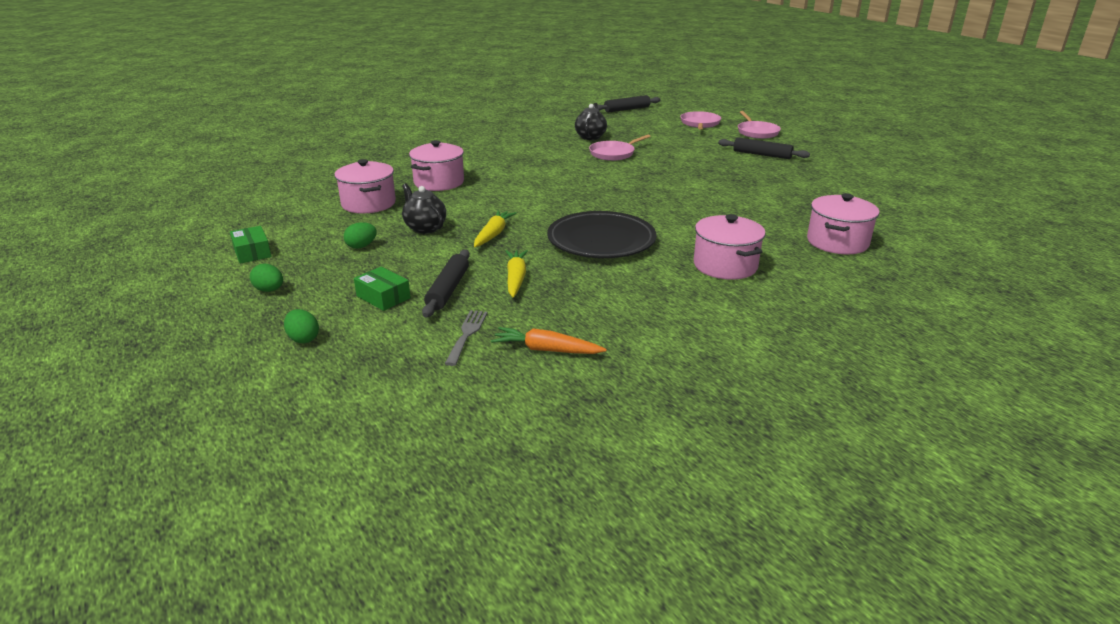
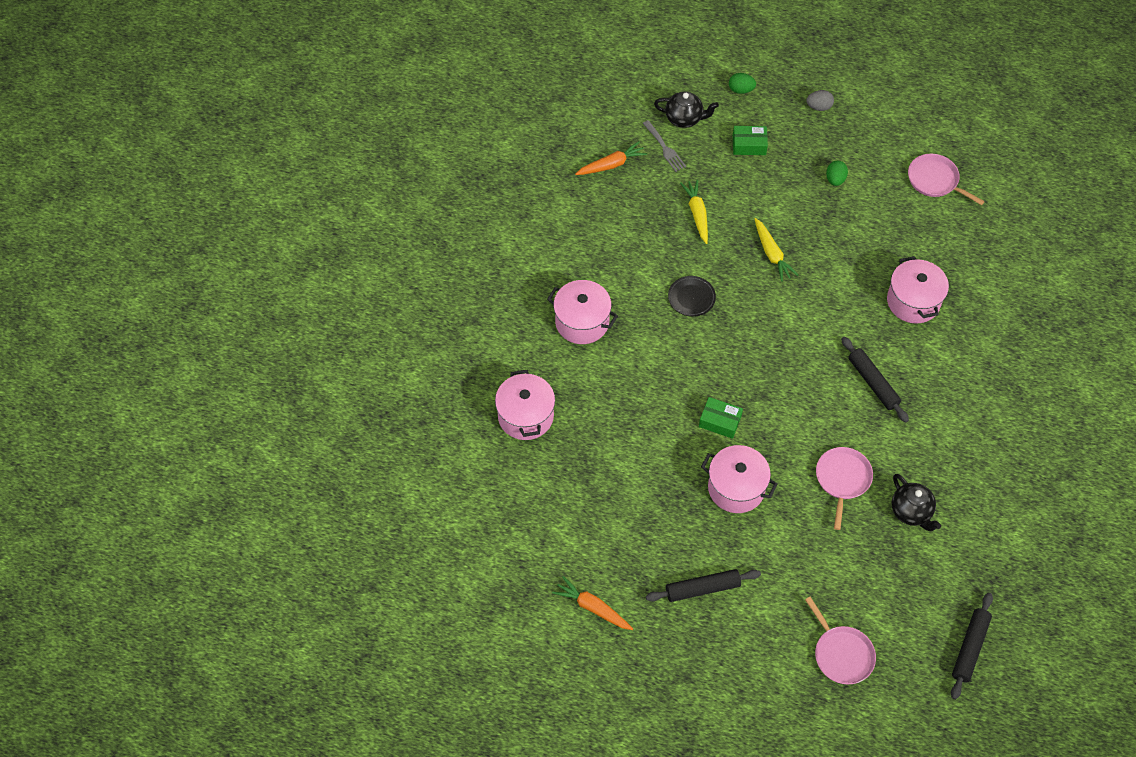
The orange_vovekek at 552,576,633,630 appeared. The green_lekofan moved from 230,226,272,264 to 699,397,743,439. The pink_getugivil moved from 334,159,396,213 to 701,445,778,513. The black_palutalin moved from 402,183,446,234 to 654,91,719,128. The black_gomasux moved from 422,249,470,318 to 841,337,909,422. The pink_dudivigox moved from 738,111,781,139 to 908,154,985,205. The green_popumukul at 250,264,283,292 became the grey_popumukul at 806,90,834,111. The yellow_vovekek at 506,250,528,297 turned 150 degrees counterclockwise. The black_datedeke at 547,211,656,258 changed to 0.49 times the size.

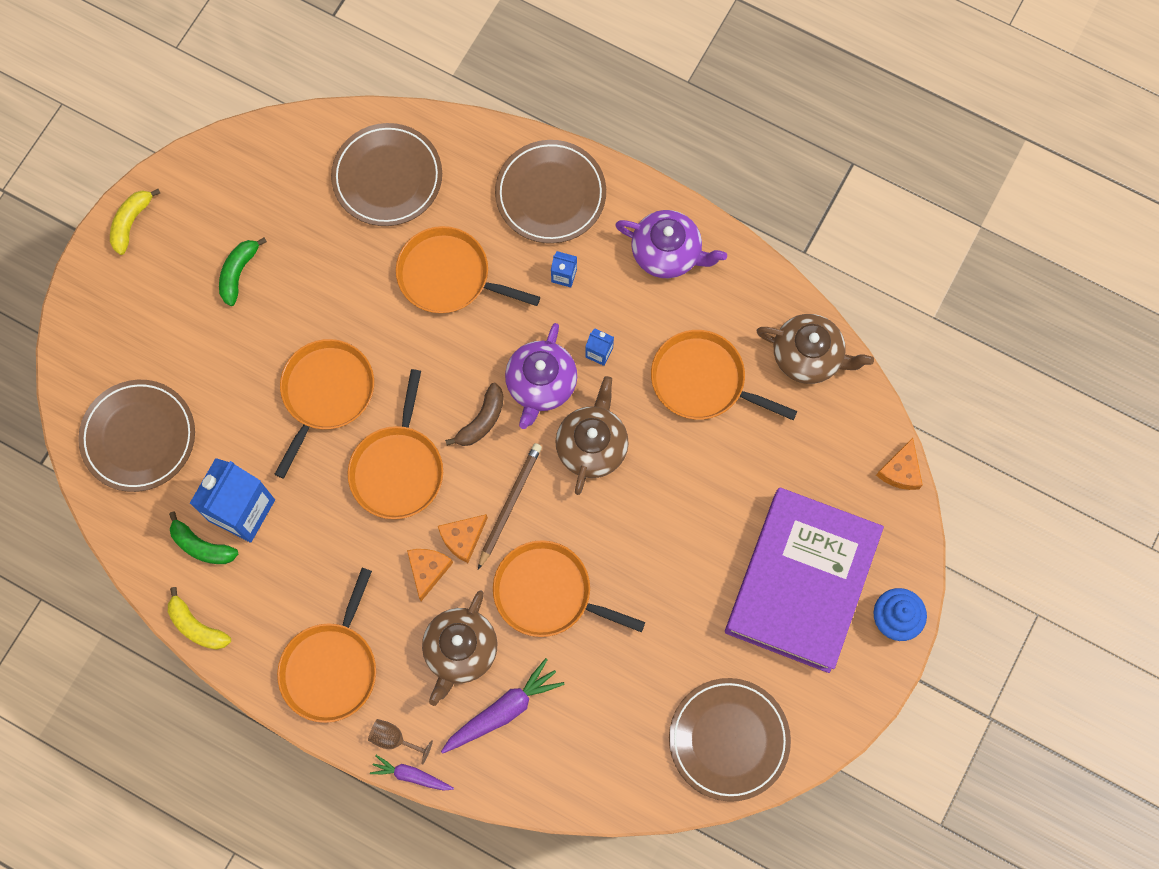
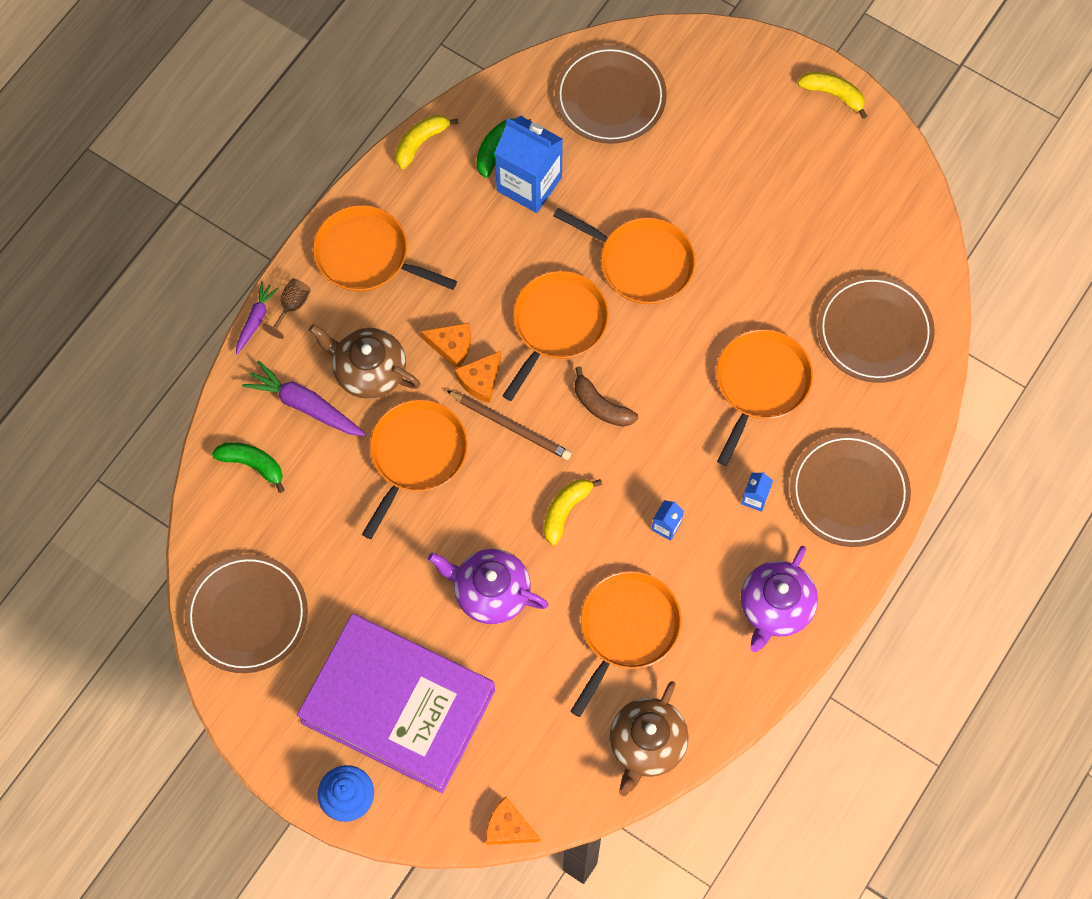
The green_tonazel moved from 219,238,267,306 to 212,442,285,493. The purple_palutalin moved from 505,323,577,429 to 428,549,548,624. The brown_palutalin at 556,376,629,495 was replaced by the yellow_tonazel at 544,479,602,545. The orange_dudivigox at 348,369,443,519 turned 105 degrees clockwise. The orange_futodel at 438,514,488,563 turned 105 degrees counterclockwise. The purple_vovekek at 441,658,565,754 turned 150 degrees clockwise.

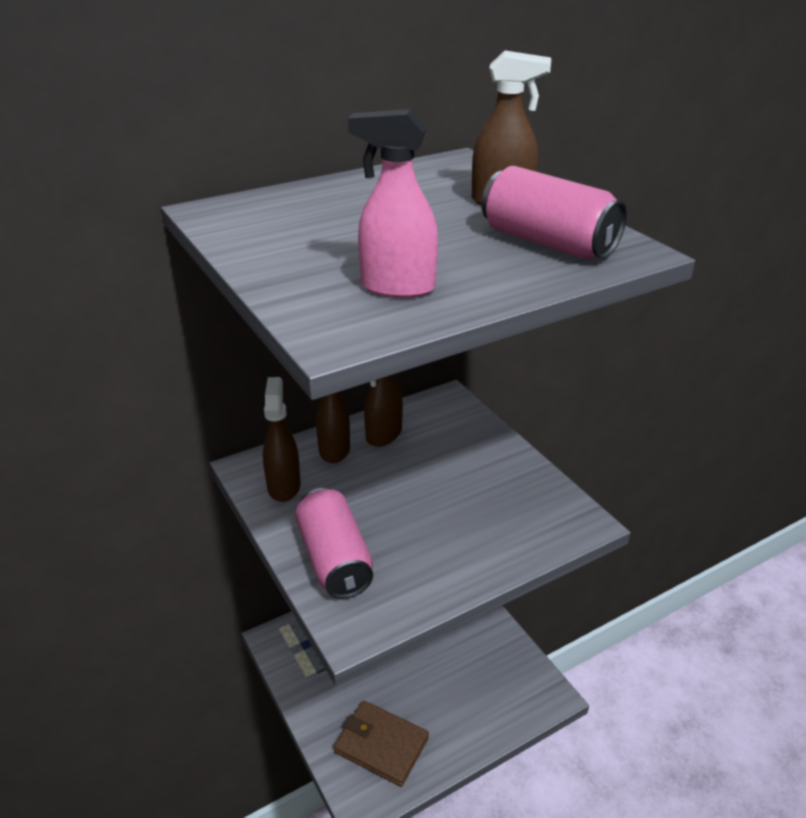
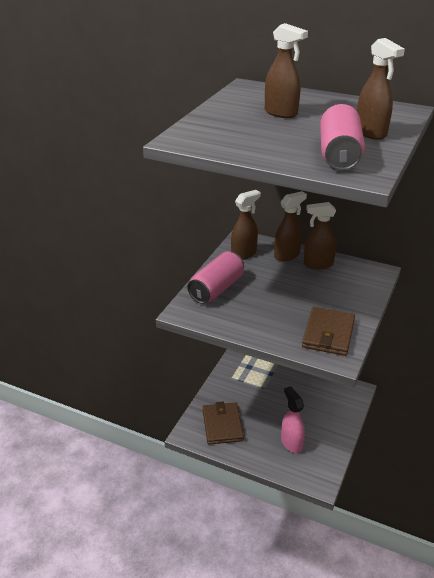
The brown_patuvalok at 265,23,308,118 appeared. The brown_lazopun at 302,307,355,356 appeared. The pink_patuvalok moved from 348,109,438,298 to 281,386,305,453.

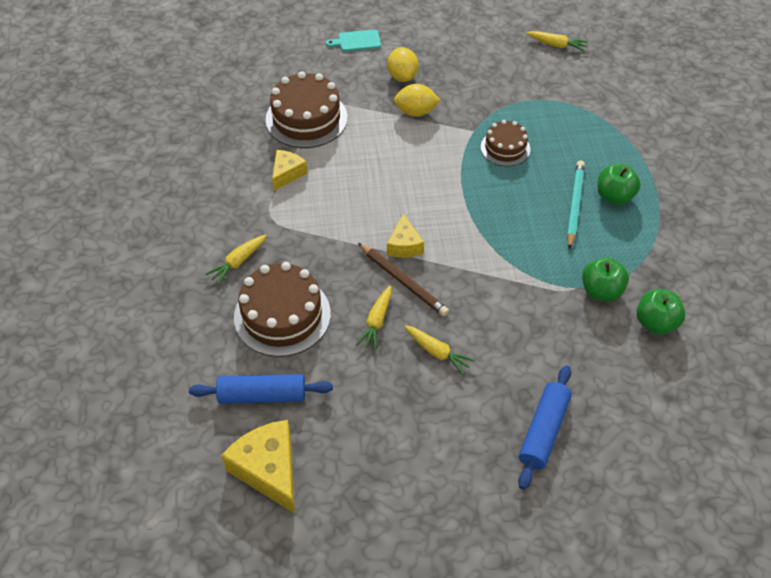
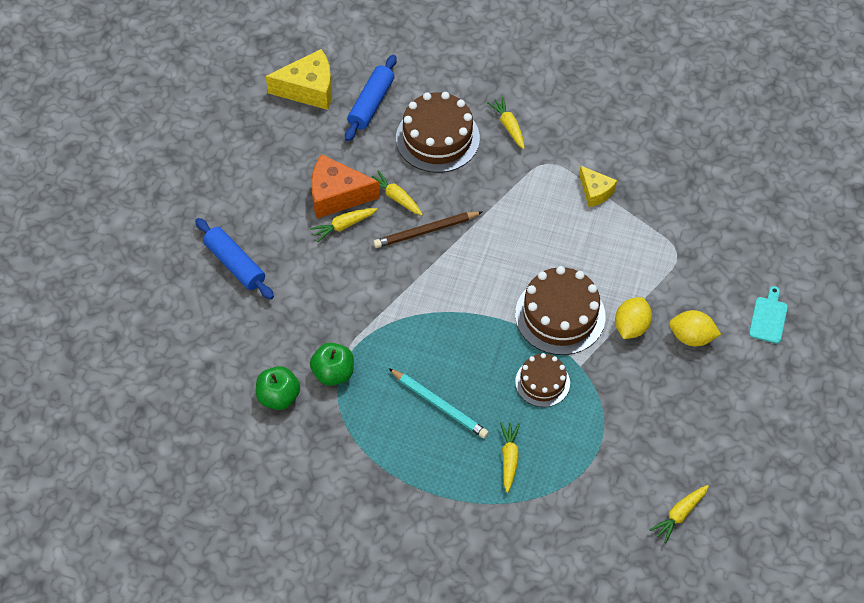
The yellow_futodel at 387,214,424,258 disappeared. The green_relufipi at 597,164,641,205 disappeared. The orange_futodel at 311,154,380,219 appeared. The yellow_vovekek at 500,422,520,493 appeared. The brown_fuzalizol moved from 266,71,347,148 to 515,266,606,355.

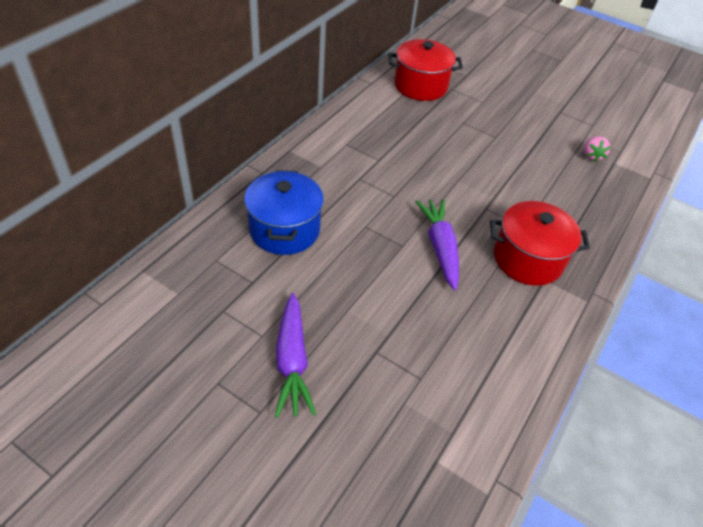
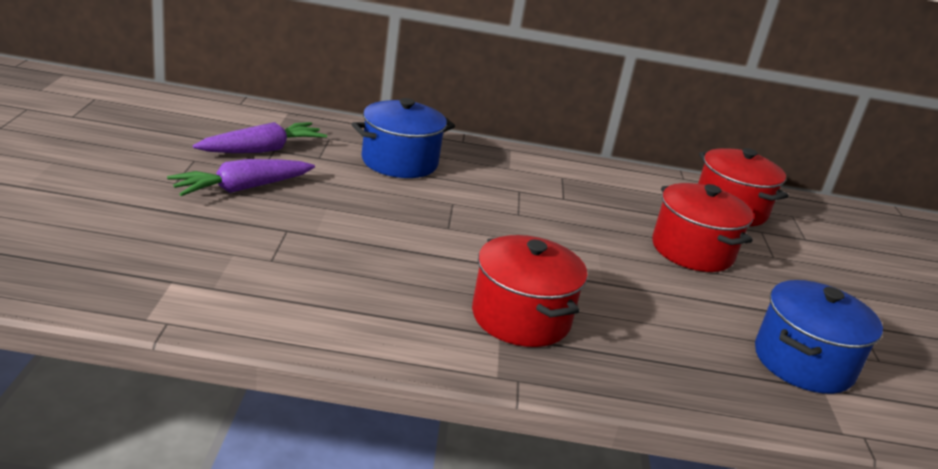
The red_getugivil at 652,183,753,272 appeared. The purple_vovekek moved from 415,199,459,290 to 193,122,327,153. The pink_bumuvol at 584,136,611,162 was replaced by the blue_getugivil at 755,280,883,394.

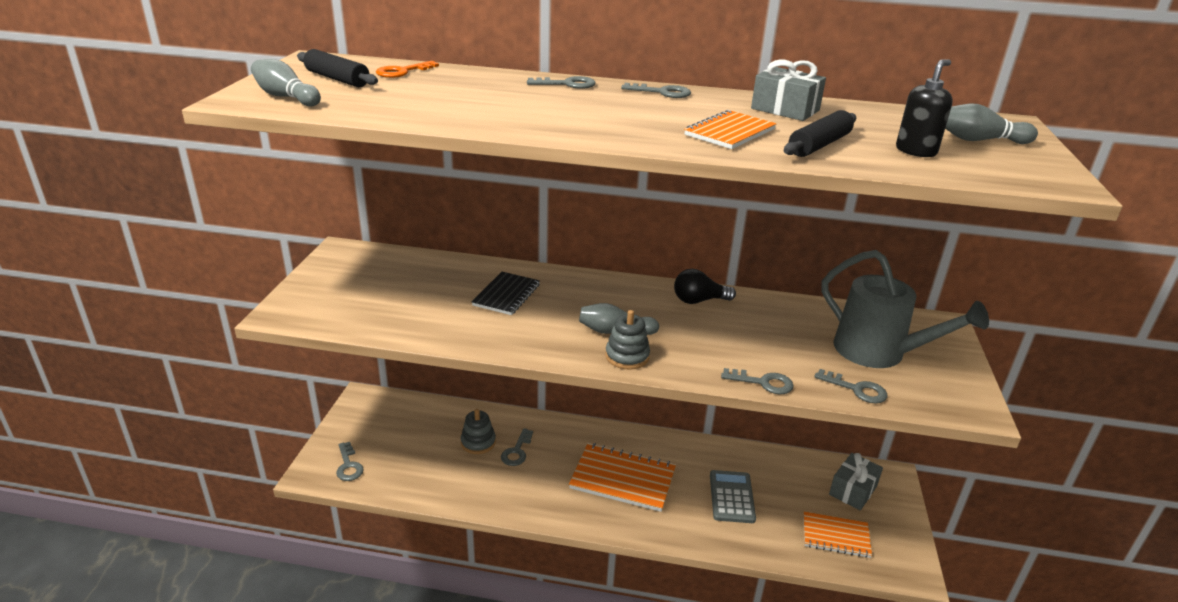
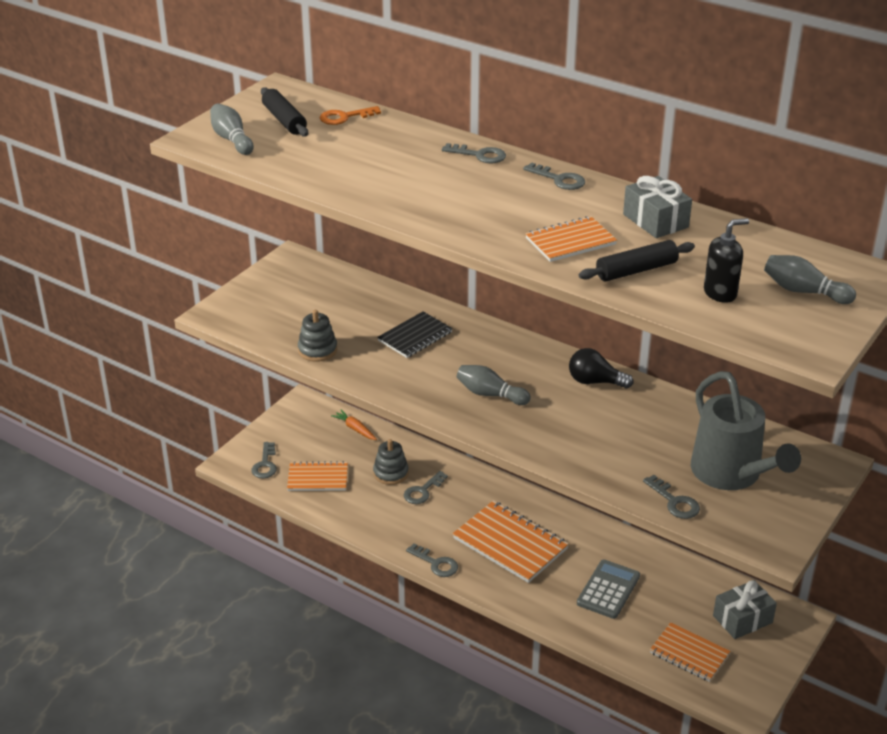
The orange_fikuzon at 287,461,348,491 appeared. The orange_vovekek at 331,410,377,440 appeared. The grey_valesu moved from 605,310,650,370 to 298,310,337,362. The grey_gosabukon moved from 721,368,794,394 to 406,544,458,577.

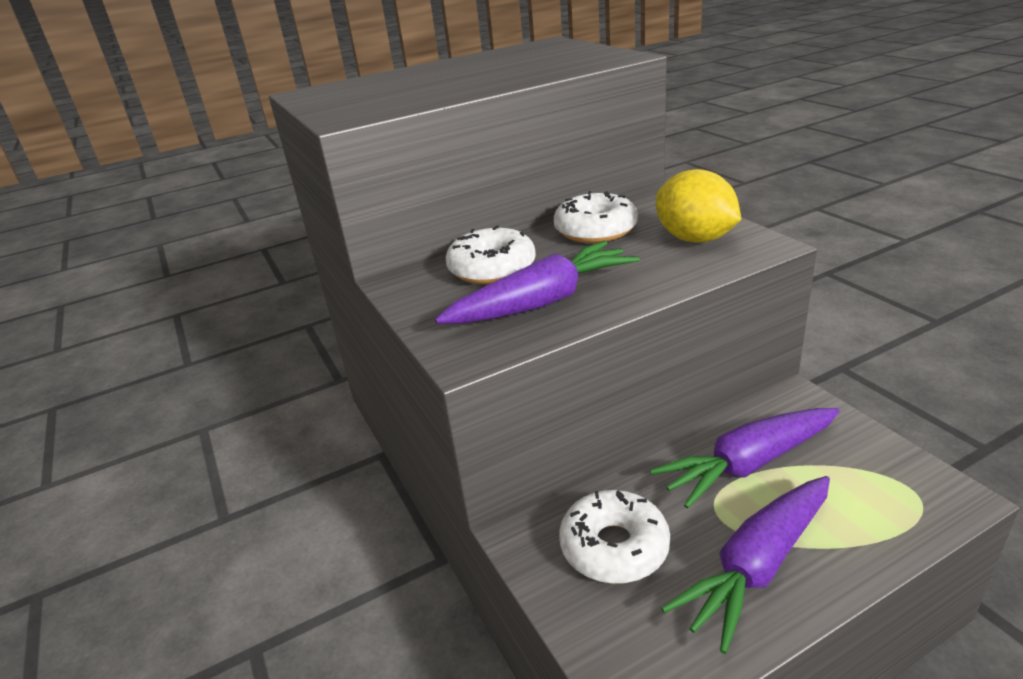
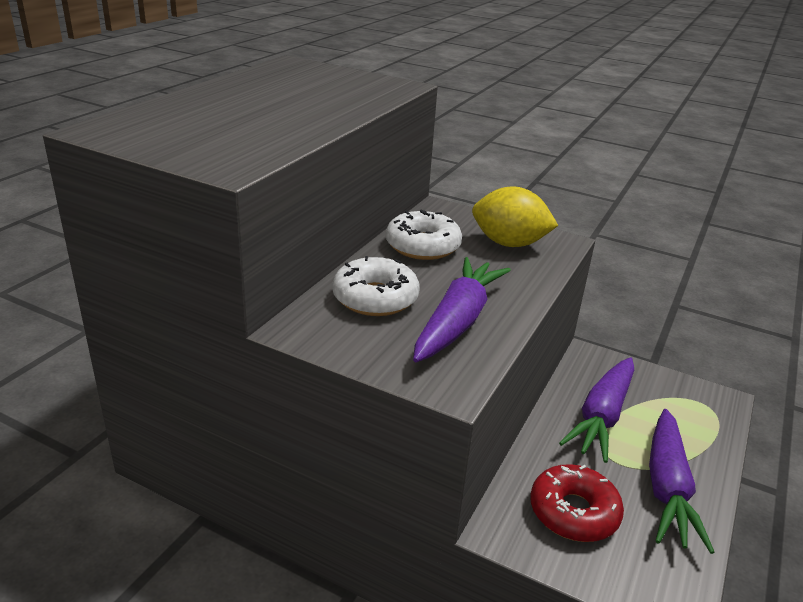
The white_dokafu at 559,490,670,584 became the red_dokafu at 530,464,624,542.

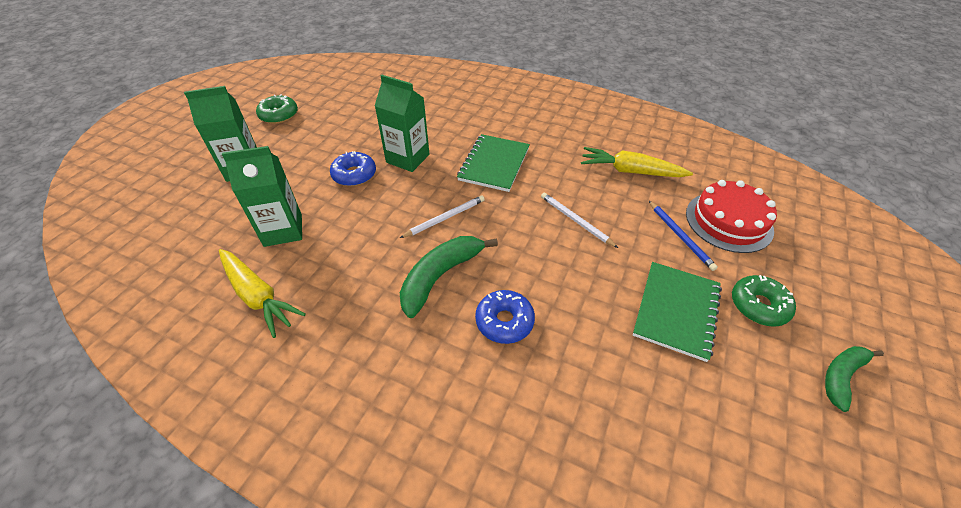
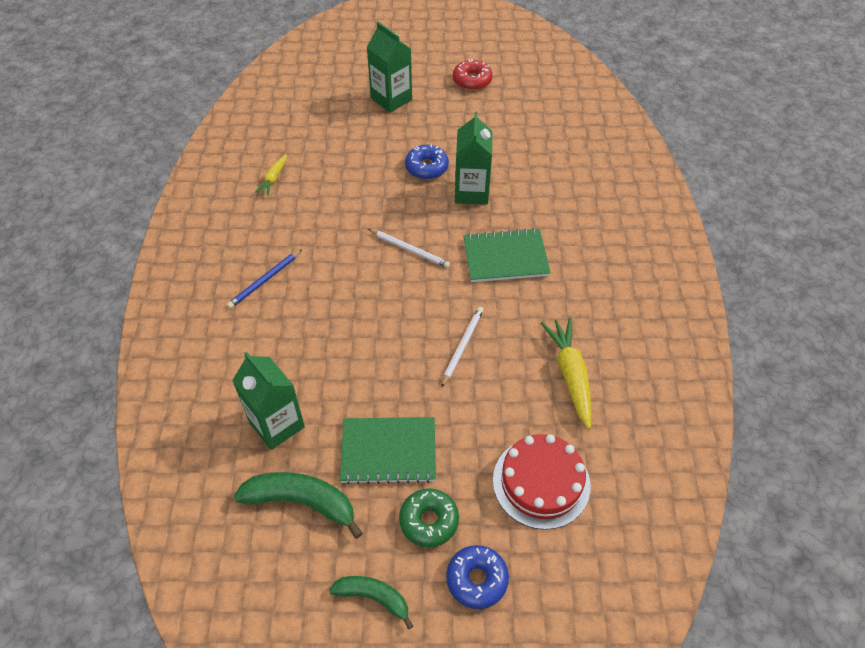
The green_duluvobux moved from 222,146,302,247 to 232,351,305,450. The green_tonazel moved from 400,236,498,318 to 234,472,363,539. The blue_dokafu moved from 475,290,535,344 to 446,545,509,609. The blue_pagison moved from 649,201,718,271 to 227,249,302,309. The green_dokafu at 256,94,298,124 became the red_dokafu at 453,59,493,90. The yellow_vovekek at 219,249,306,338 changed to 0.56 times the size.

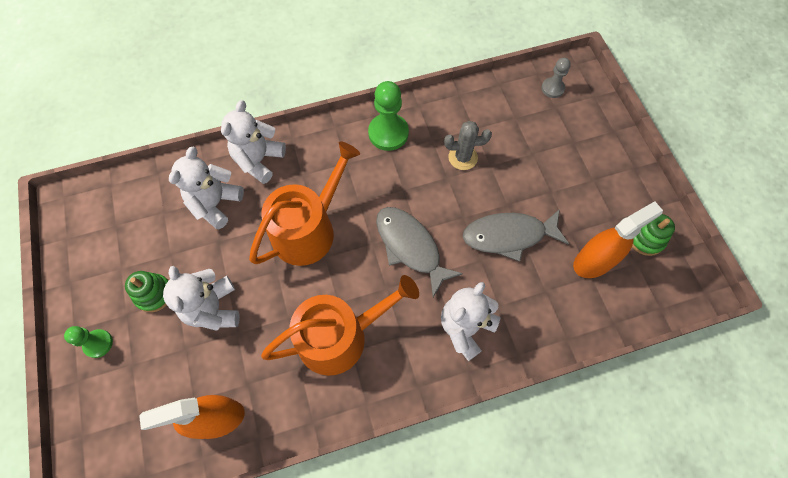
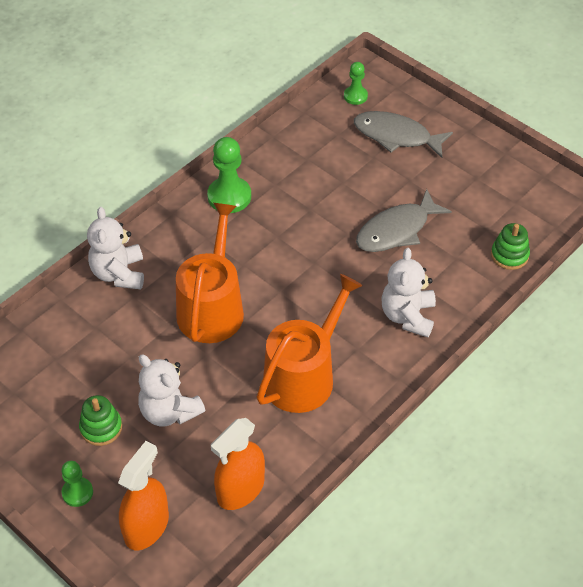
The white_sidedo at 169,147,244,230 disappeared. The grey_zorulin at 444,121,492,170 disappeared. The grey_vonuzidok moved from 376,207,463,297 to 354,111,453,158. The orange_patuvalok moved from 573,201,663,278 to 118,441,169,550. The green_valesu moved from 632,214,675,256 to 491,223,530,270. The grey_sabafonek at 541,58,571,98 became the green_sabafonek at 344,62,368,105.

